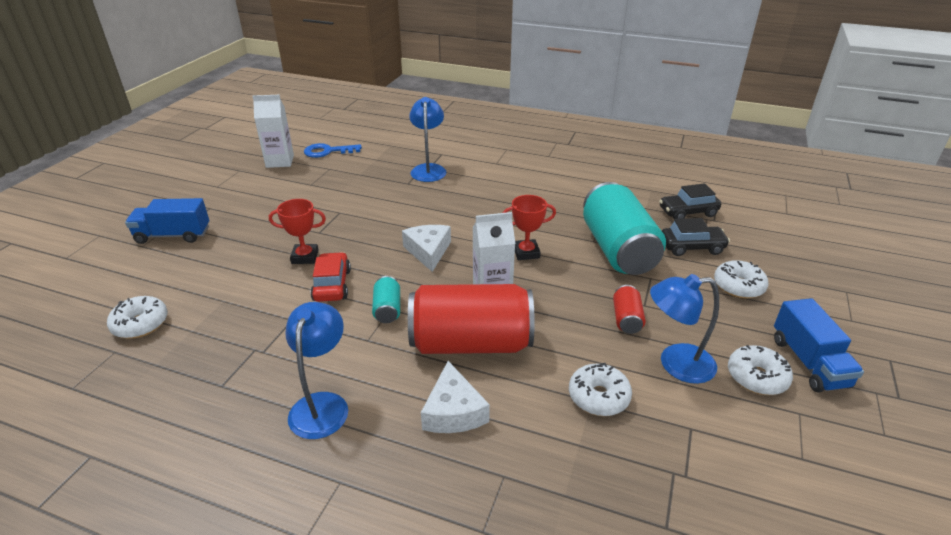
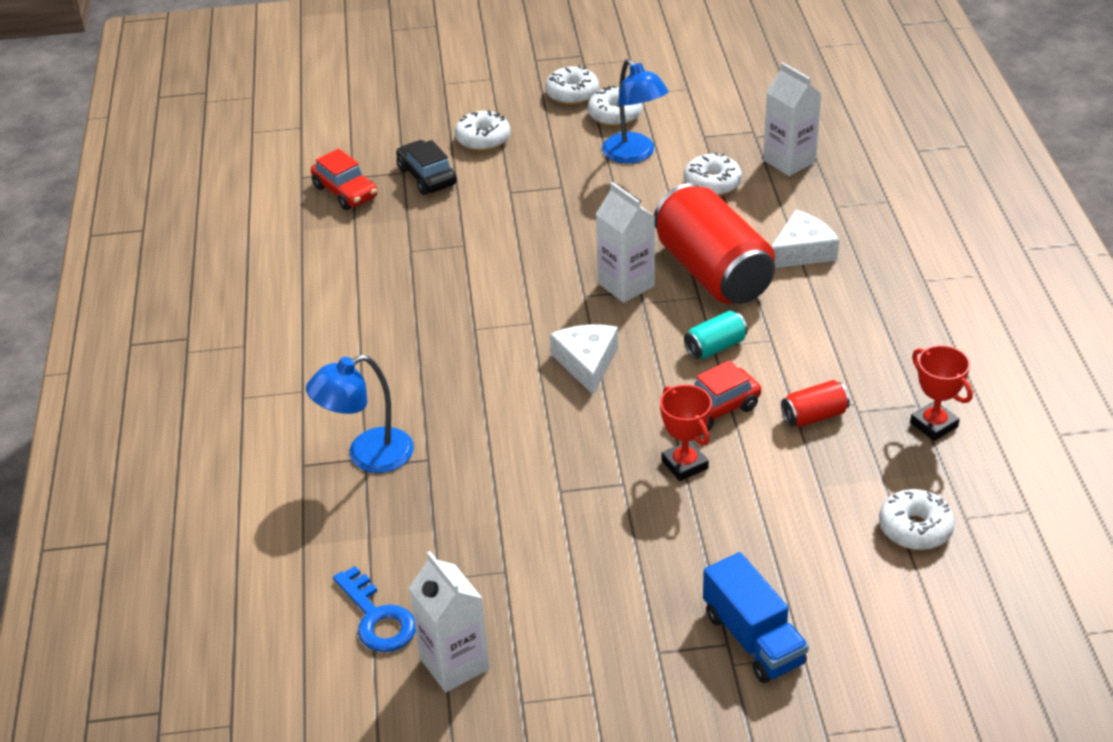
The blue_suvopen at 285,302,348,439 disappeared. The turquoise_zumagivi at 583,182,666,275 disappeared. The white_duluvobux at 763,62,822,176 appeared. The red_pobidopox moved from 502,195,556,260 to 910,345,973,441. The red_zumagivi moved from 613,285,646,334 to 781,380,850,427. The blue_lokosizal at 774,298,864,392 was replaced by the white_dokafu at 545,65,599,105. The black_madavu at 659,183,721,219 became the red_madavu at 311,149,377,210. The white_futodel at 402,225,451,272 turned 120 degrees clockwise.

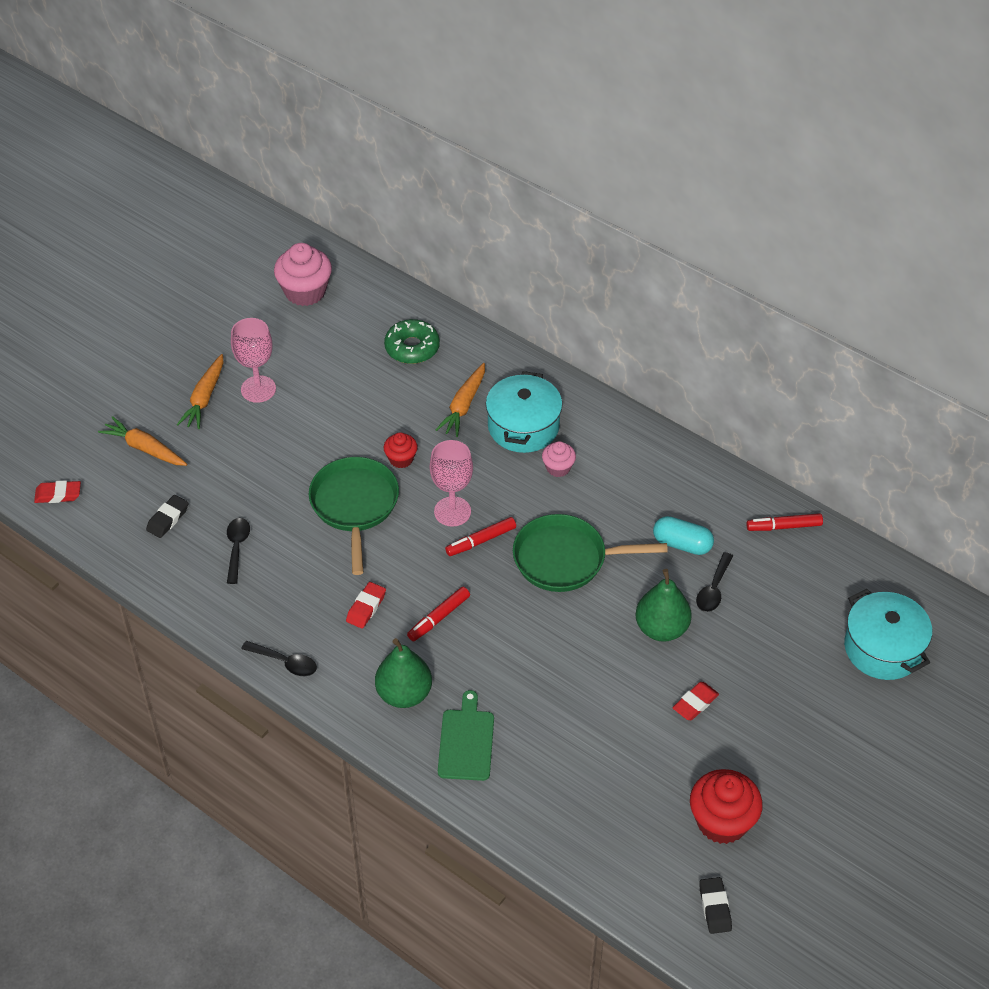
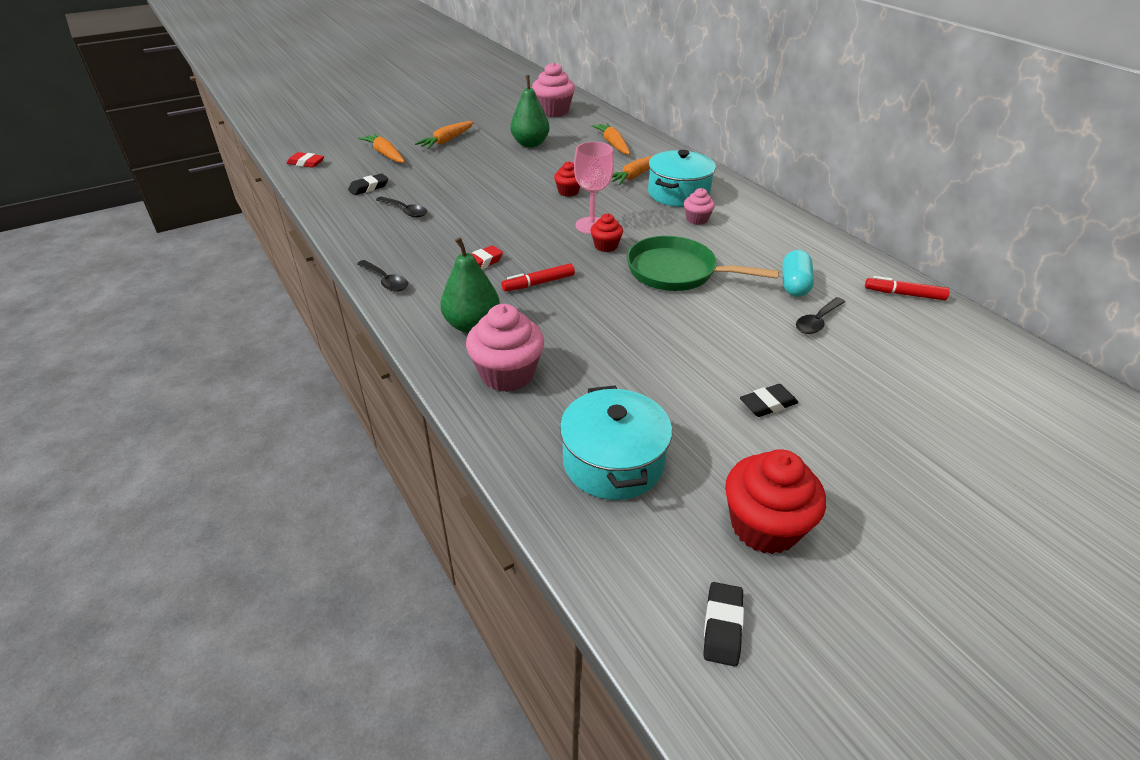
The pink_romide at 231,318,276,403 disappeared. The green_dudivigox at 309,457,399,575 disappeared. The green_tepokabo moved from 635,569,692,642 to 510,75,550,147. The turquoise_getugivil moved from 844,589,932,680 to 560,386,672,500. The green_dokafu at 384,319,440,364 was replaced by the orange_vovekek at 592,123,630,155. The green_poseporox at 438,690,494,781 was replaced by the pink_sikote at 466,304,544,392. The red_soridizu at 445,517,516,556 was replaced by the red_sikote at 591,213,623,252. The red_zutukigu at 672,682,719,720 became the black_zutukigu at 740,384,798,417. The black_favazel at 227,518,250,584 turned 105 degrees clockwise. The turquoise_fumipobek at 653,516,714,555 turned 60 degrees clockwise.

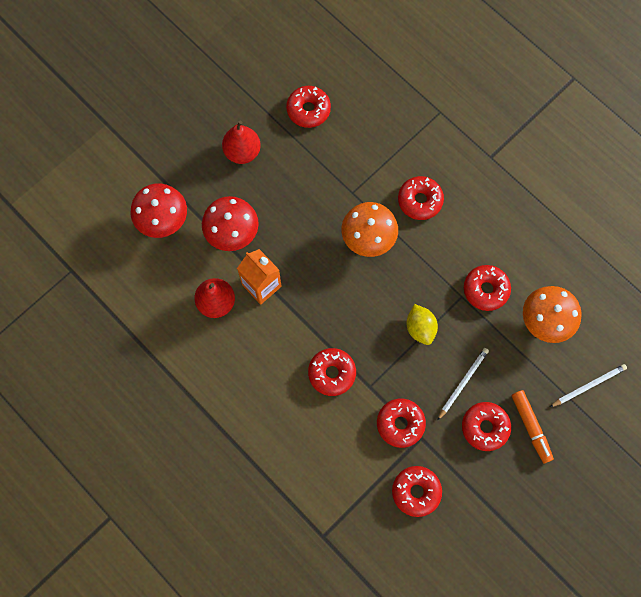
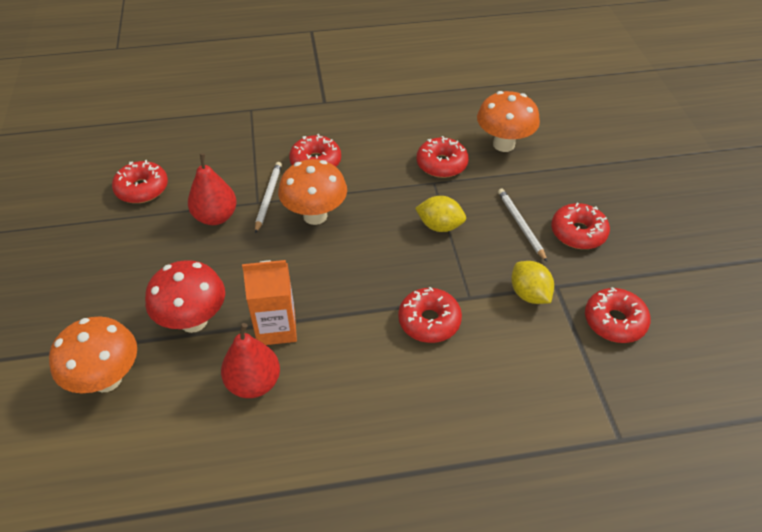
The orange_soridizu at 511,390,554,463 disappeared. The red_tepokabo moved from 222,121,261,164 to 188,153,237,225. The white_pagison moved from 550,364,627,407 to 255,162,282,234. The red_dokafu at 377,399,426,448 was replaced by the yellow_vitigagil at 511,261,554,304. The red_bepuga at 131,183,187,238 became the orange_bepuga at 49,316,137,393.

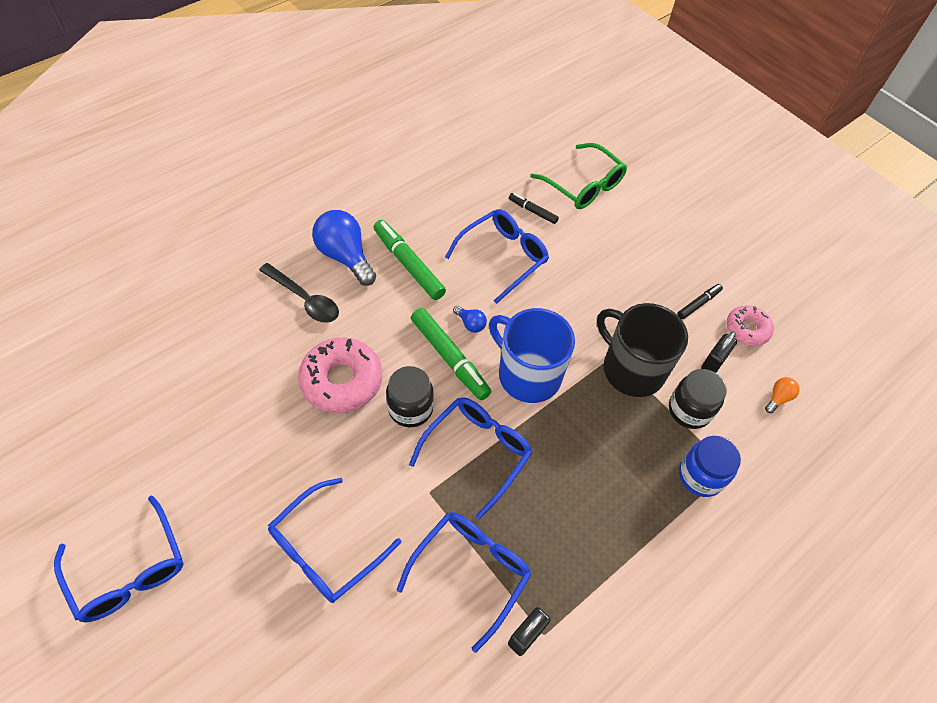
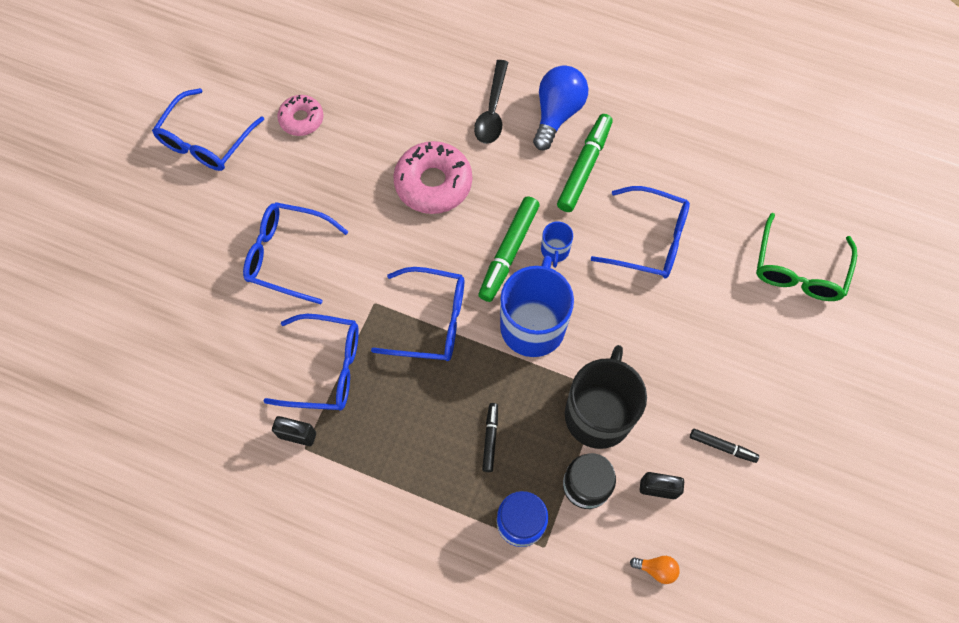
The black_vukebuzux at 386,366,434,427 disappeared. The black_soridizu moved from 509,193,559,224 to 482,403,498,472. The pink_dokafu moved from 726,305,774,346 to 277,95,323,136. The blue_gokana at 453,305,487,333 was replaced by the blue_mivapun at 541,221,573,268.

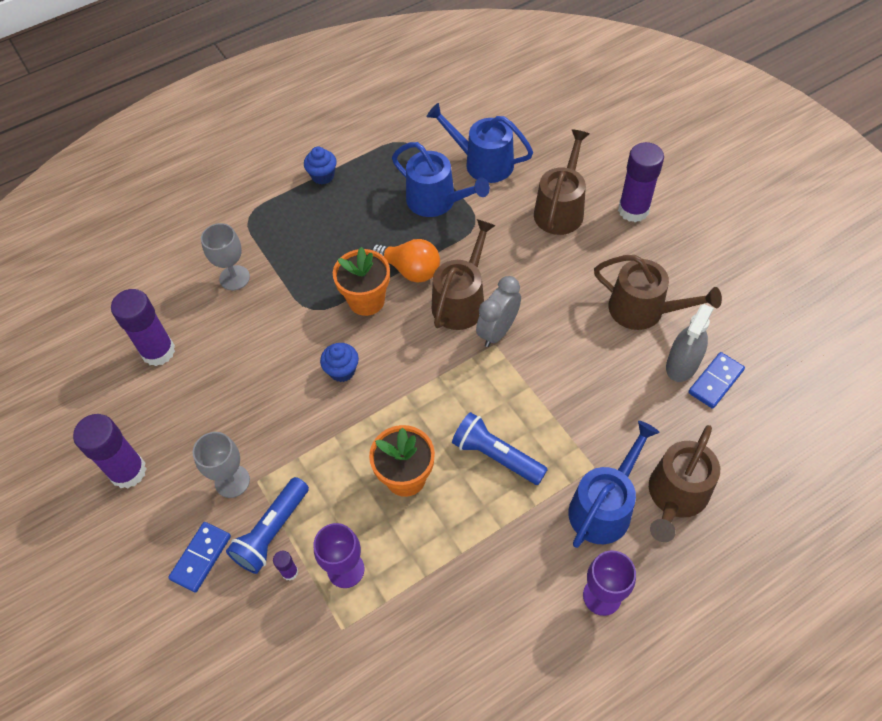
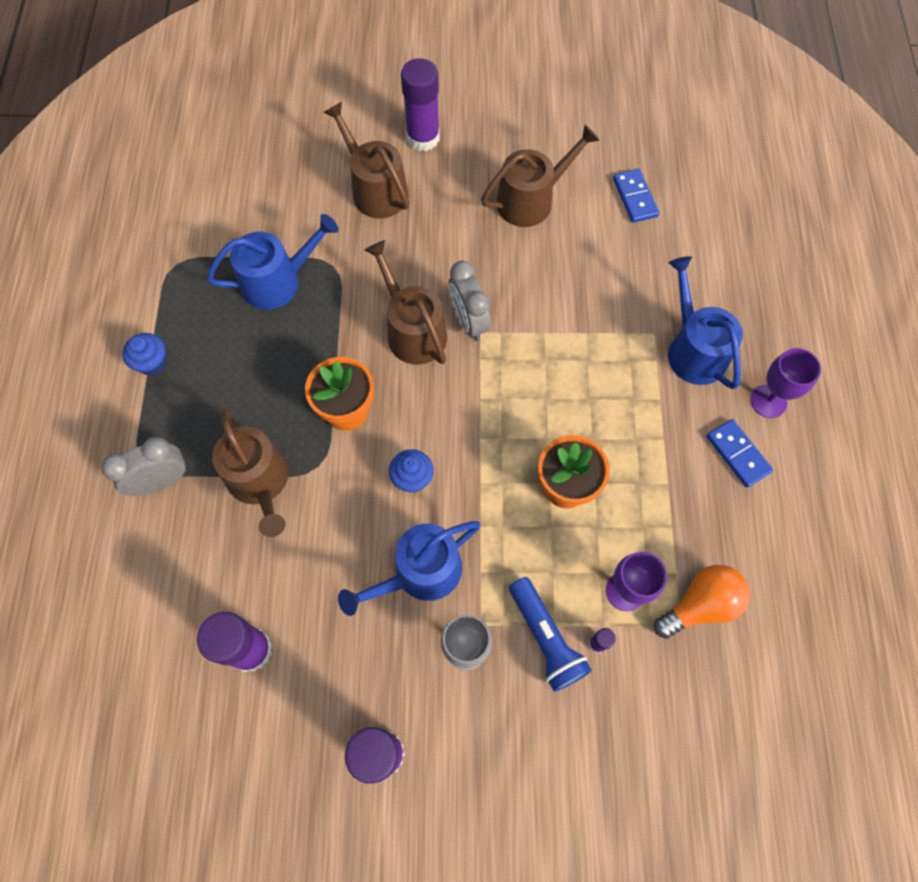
The grey_romide at 201,223,250,291 disappeared. The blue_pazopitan at 452,412,548,485 disappeared. The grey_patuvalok at 666,304,714,382 disappeared. The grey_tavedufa at 101,437,187,496 appeared. The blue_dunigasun moved from 168,522,231,592 to 707,419,773,488. The orange_gokana moved from 371,239,440,282 to 654,565,750,639. The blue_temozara moved from 426,103,533,183 to 338,521,481,616. The brown_temozara moved from 649,425,720,542 to 212,409,289,537.

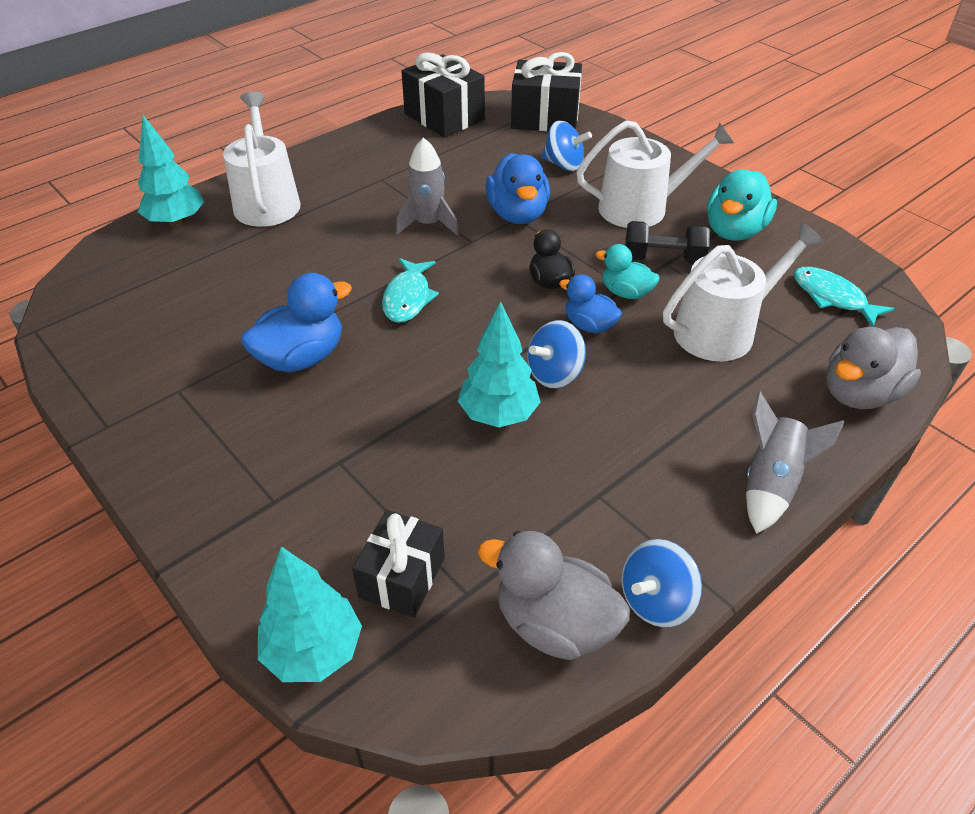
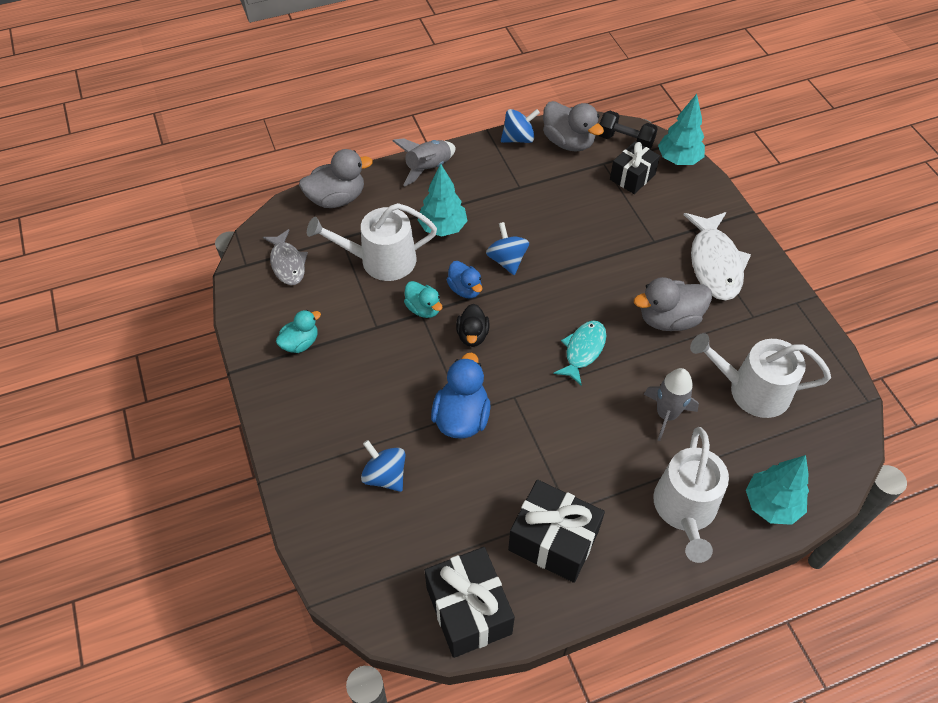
The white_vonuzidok at 683,212,751,300 appeared. The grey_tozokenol moved from 396,137,459,236 to 644,368,699,441. The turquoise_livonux moved from 458,301,540,427 to 418,164,467,236. The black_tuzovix moved from 511,52,582,131 to 508,480,605,583. The white_temozara moved from 576,120,734,228 to 690,333,831,418. The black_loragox moved from 625,221,710,264 to 599,111,658,149. The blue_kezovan at 241,273,352,372 became the grey_kezovan at 634,277,712,331. The turquoise_vonuzidok at 794,267,895,327 became the grey_vonuzidok at 263,229,308,285. The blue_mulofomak at 527,320,586,388 turned 90 degrees counterclockwise. The turquoise_kezovan at 707,169,777,241 changed to 0.62 times the size.

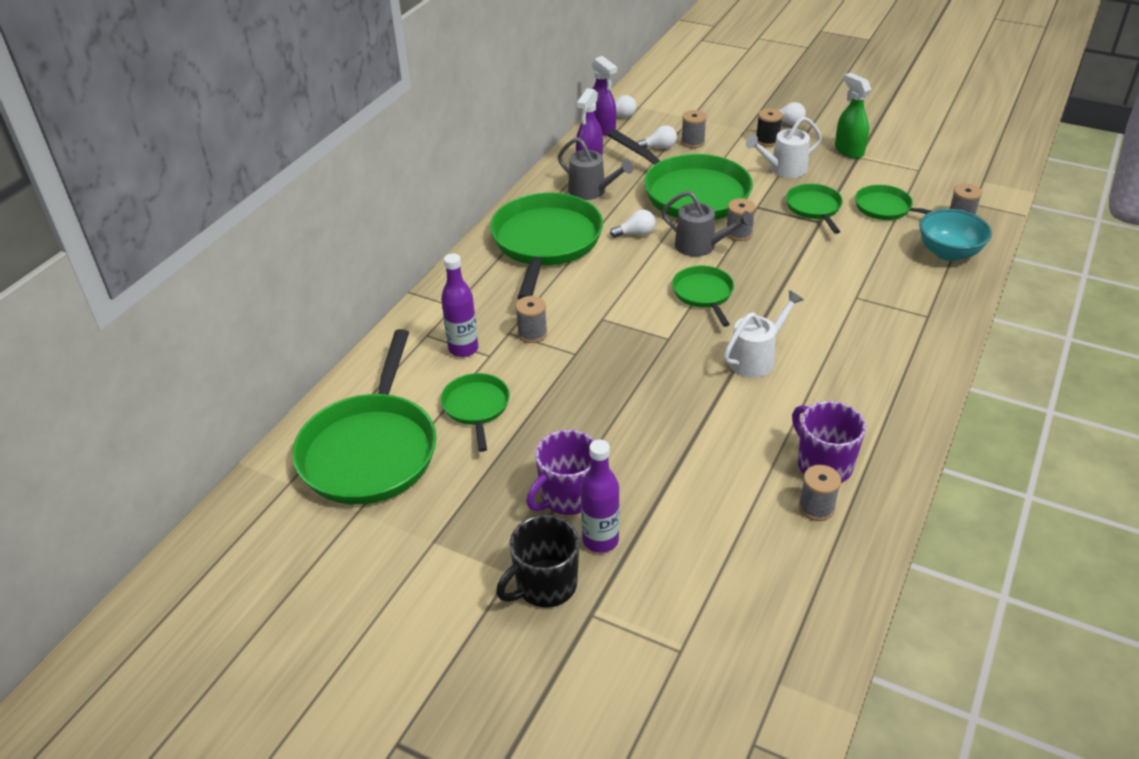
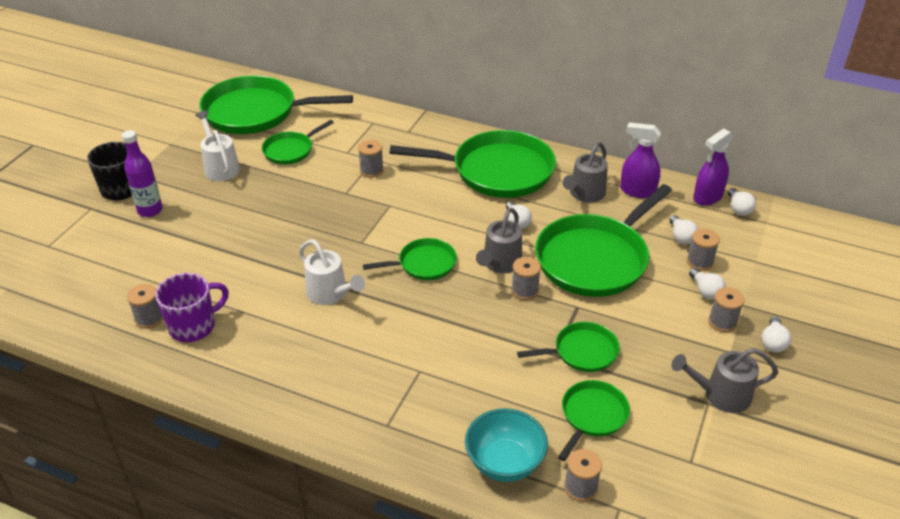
The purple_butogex at 441,254,478,357 disappeared. The purple_mivapun at 526,430,595,515 disappeared. The white_gokana at 689,268,726,300 appeared. The white_temozara moved from 746,116,822,178 to 195,111,240,181. The green_patuvalok at 835,73,871,159 was replaced by the grey_temozara at 671,348,778,413. The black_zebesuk at 757,108,783,147 became the grey_zebesuk at 708,287,745,332. The green_dudivigox at 441,373,510,452 turned 150 degrees clockwise.

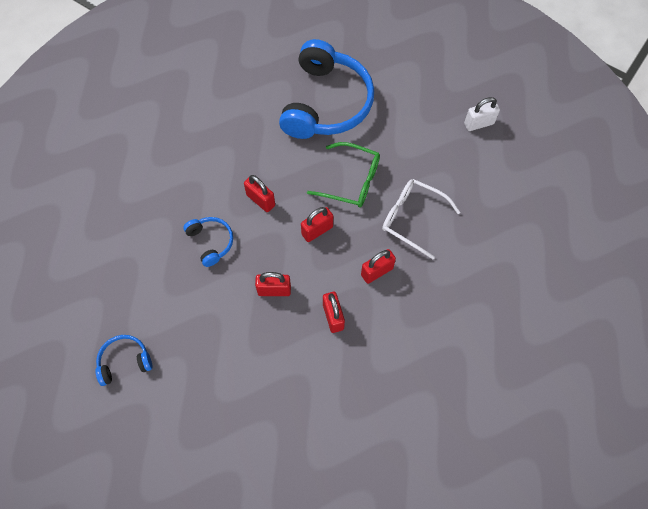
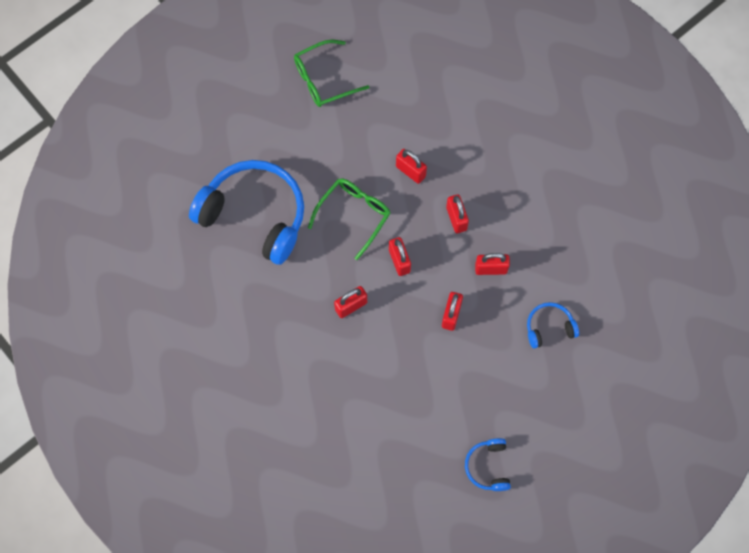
The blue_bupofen moved from 183,217,233,267 to 527,302,579,349. The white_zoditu at 382,179,460,259 was replaced by the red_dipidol at 396,149,427,184. The white_dipidol at 464,97,500,131 was replaced by the green_zoditu at 294,39,369,107.

